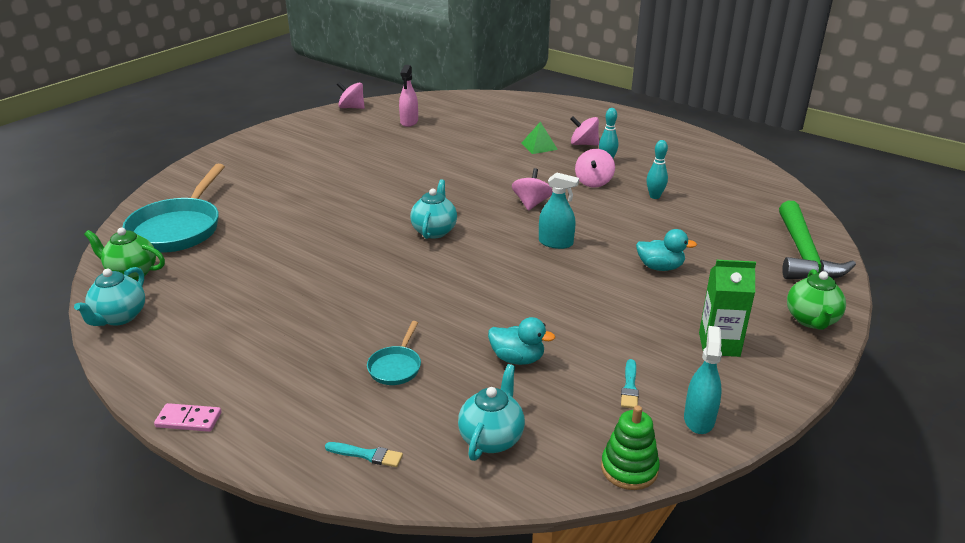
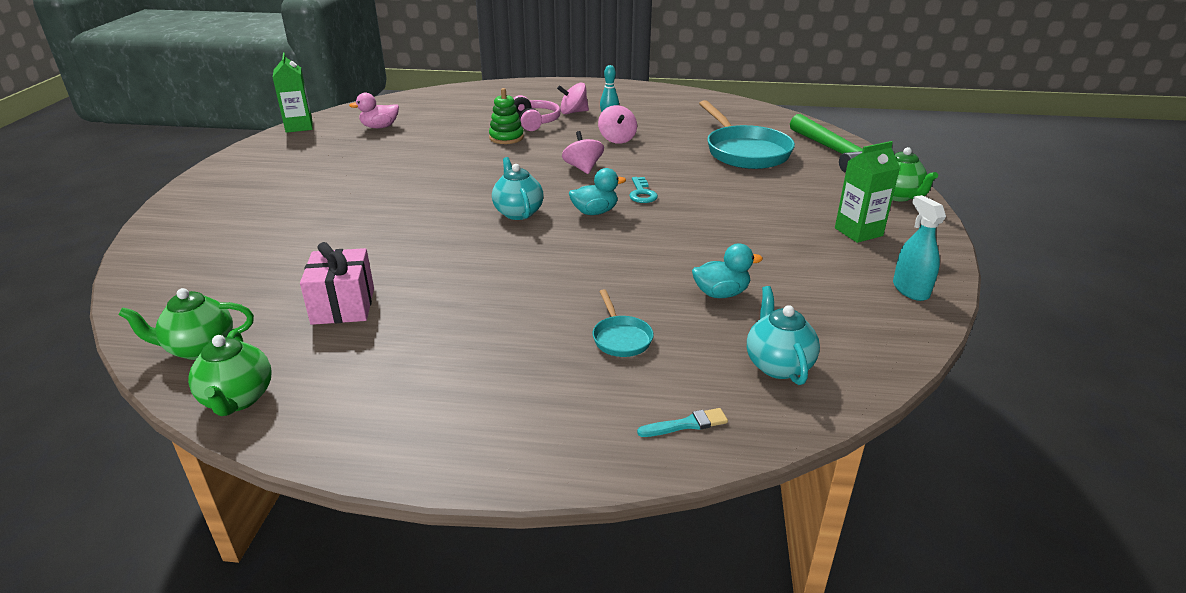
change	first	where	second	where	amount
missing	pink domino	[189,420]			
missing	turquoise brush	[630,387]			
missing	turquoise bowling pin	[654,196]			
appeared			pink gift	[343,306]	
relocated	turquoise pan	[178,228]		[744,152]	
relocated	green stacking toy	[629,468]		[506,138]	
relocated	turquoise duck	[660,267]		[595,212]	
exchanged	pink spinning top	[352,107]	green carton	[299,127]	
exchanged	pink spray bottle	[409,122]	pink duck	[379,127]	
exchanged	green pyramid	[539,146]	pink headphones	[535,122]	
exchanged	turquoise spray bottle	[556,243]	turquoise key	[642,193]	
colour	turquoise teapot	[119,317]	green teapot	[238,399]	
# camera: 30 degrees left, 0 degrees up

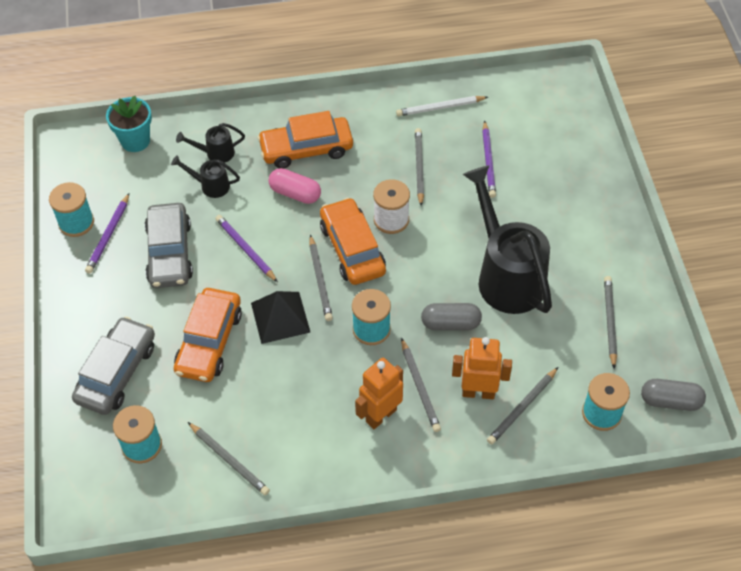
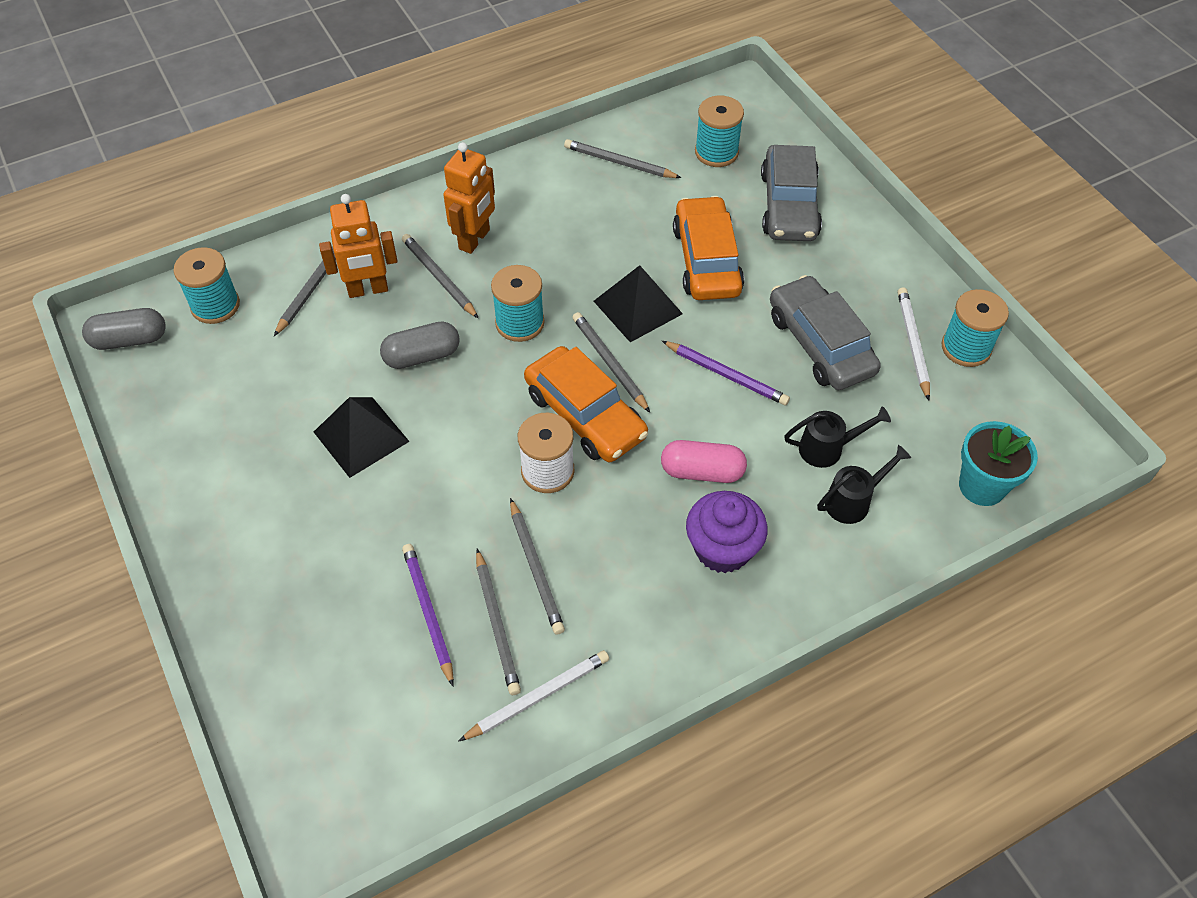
change	first	where	second	where	amount
relocated	grey pencil	[610,322]		[497,624]	
exchanged	orange car	[306,149]	purple cupcake	[722,549]	
exchanged	black watering can	[507,276]	black pyramid	[361,436]	
colour	purple pencil	[108,235]	white pencil	[913,344]	
# camera: 160 degrees right, 0 degrees up

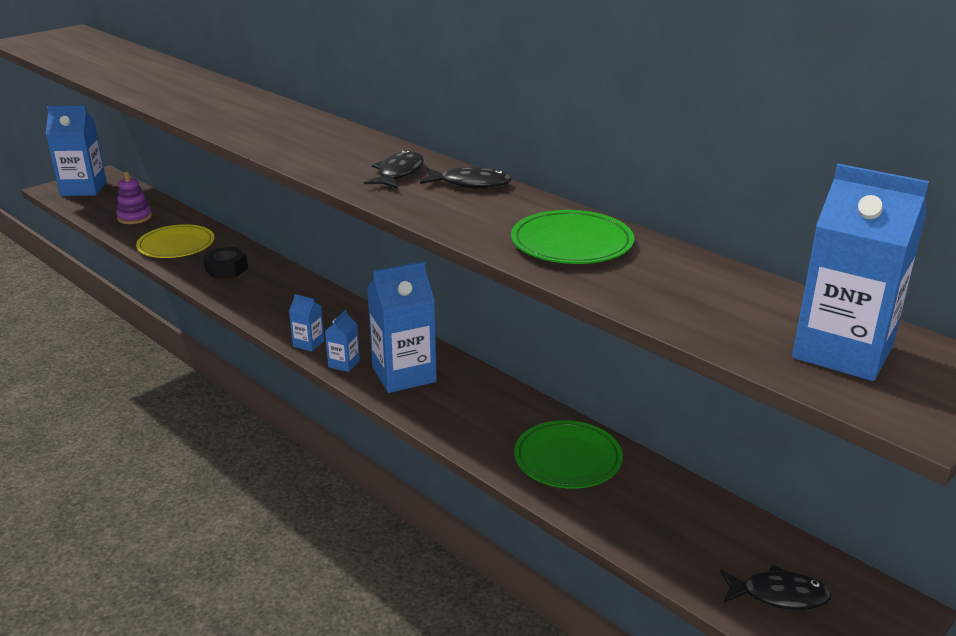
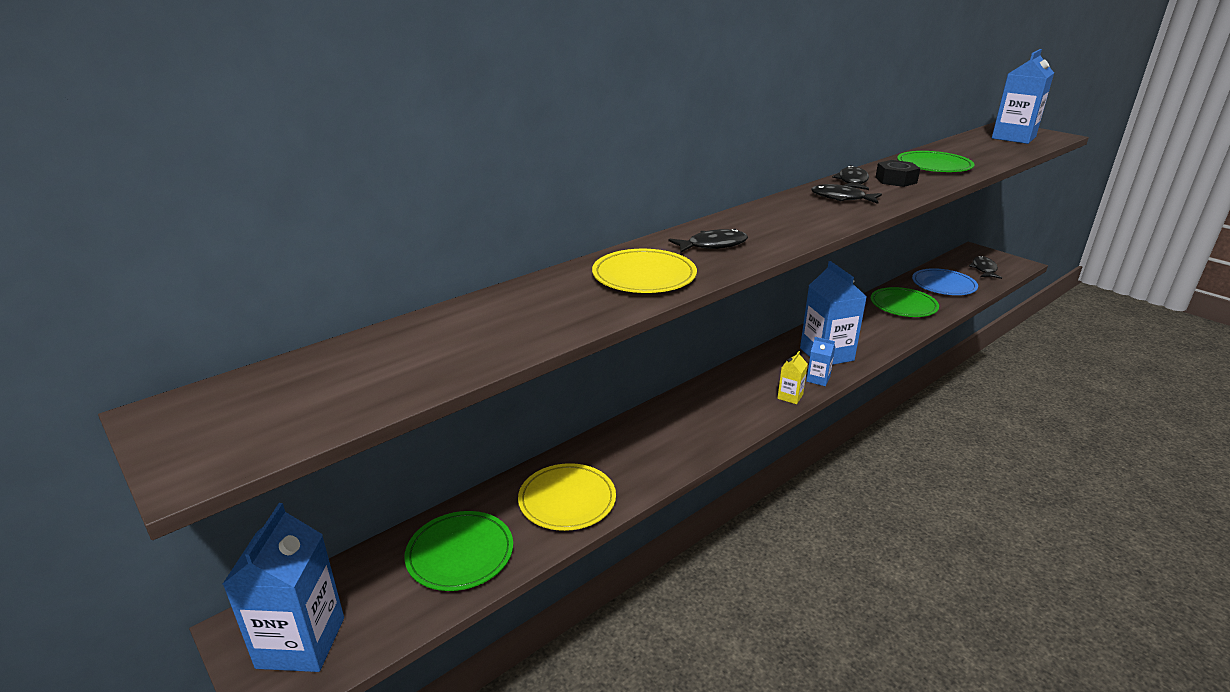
change	first	where	second	where	amount
appeared			yellow plate	[644,276]	
appeared			black fish	[713,245]	
appeared			blue plate	[943,285]	
relocated	black nut	[226,269]		[896,180]	
exchanged	purple stacking toy	[134,217]	green plate	[460,554]	
colour	blue carton	[308,344]	yellow carton	[790,396]	
# camera: 85 degrees left, 0 degrees up

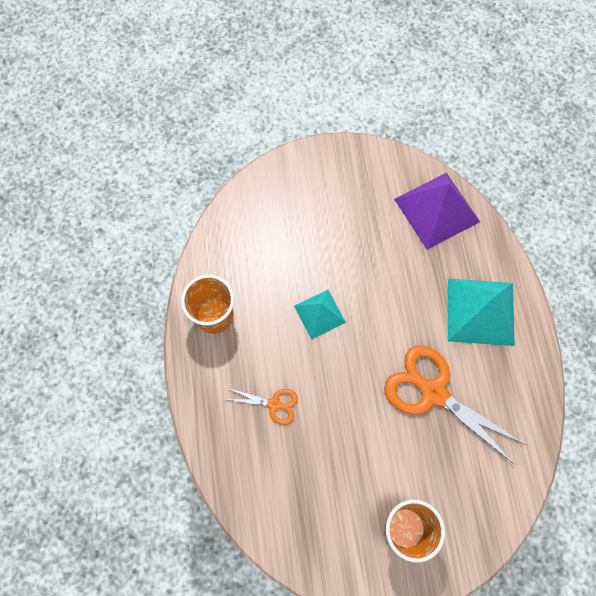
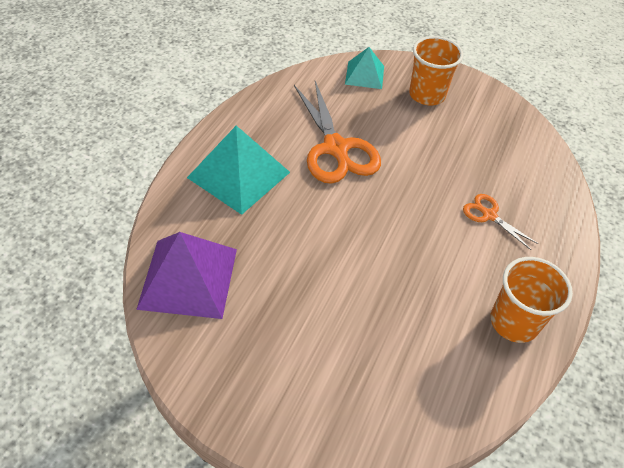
change	first	where	second	where	amount
relocated	turquoise pyramid	[319,314]		[364,75]	
# camera: 150 degrees left, 20 degrees down

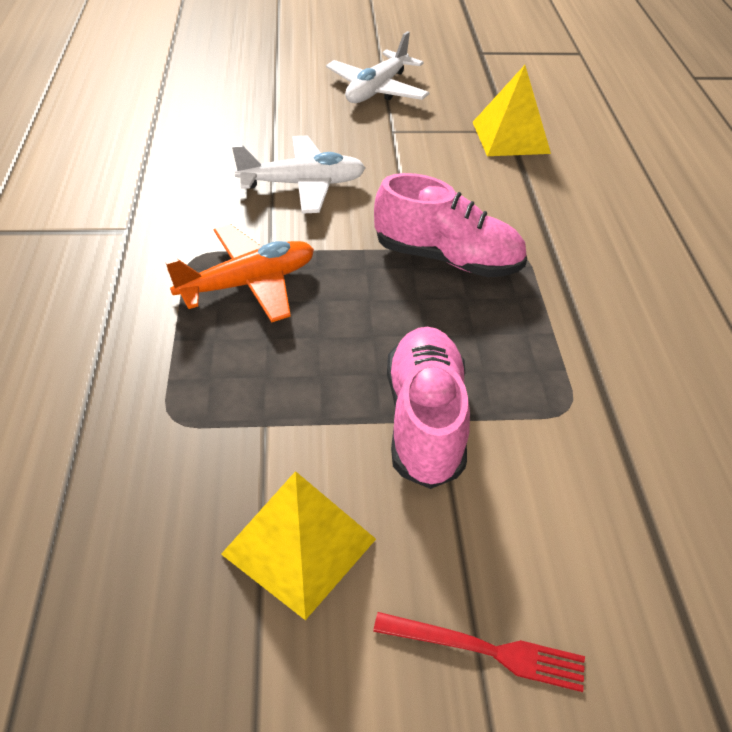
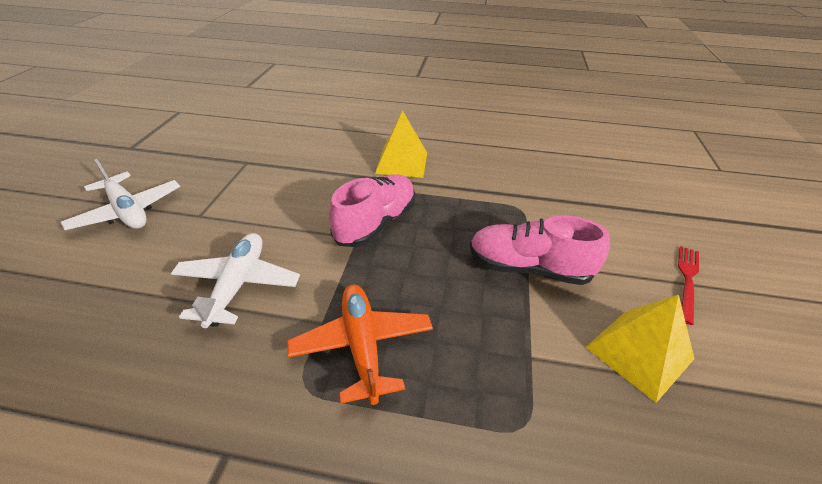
change	first	where	second	where	amount
relocated	yellow pyramid	[510,137]		[401,163]	
# camera: 75 degrees left, 5 degrees down

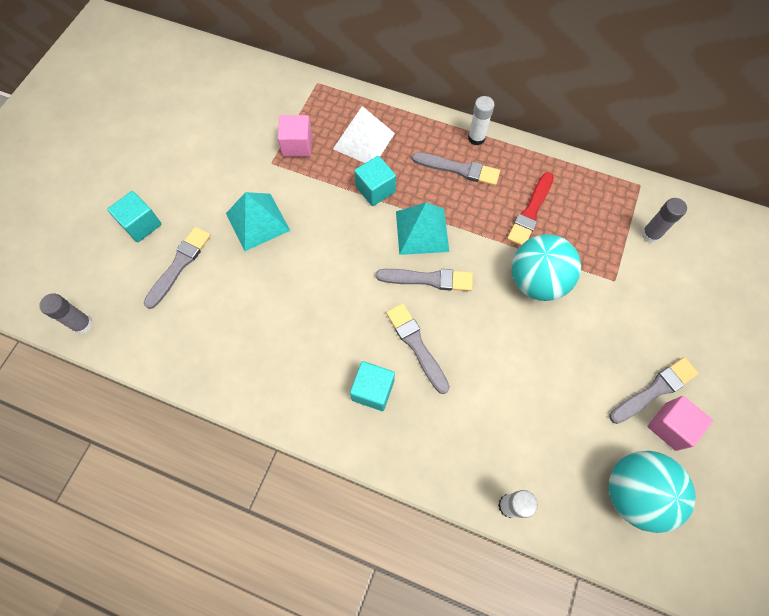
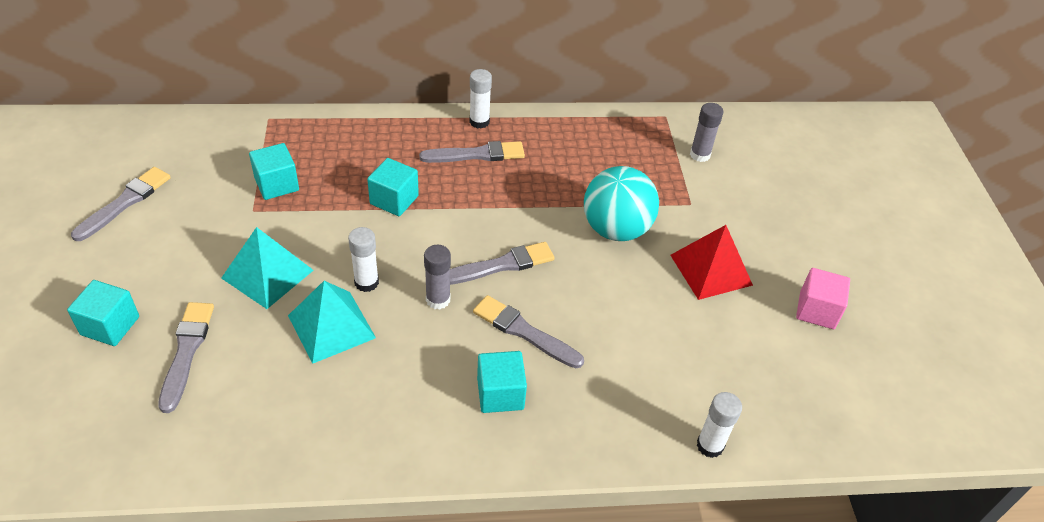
change	first	where	second	where	amount
missing	white pyramid	[363,141]			
missing	red brush	[530,212]			
missing	turquoise ball	[634,492]			
appeared			white glue stick	[366,282]	
appeared			red pyramid	[711,270]	
relocated	grey glue stick	[82,324]		[438,300]	
relocated	turquoise pyramid	[422,231]		[331,326]	
relocated	grey brush	[654,390]		[125,202]	
colour	pink cube	[297,145]	turquoise cube	[277,184]	
# camera: 30 degrees left, 20 degrees down

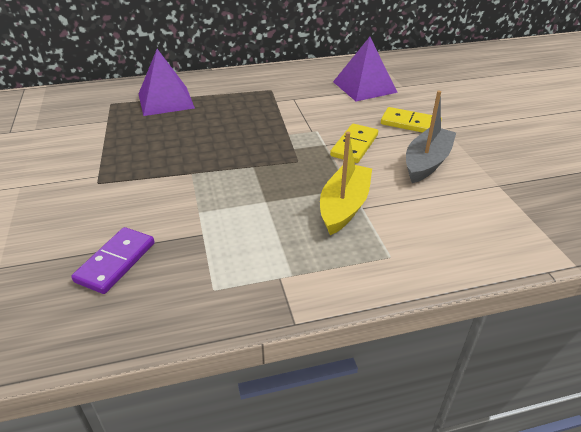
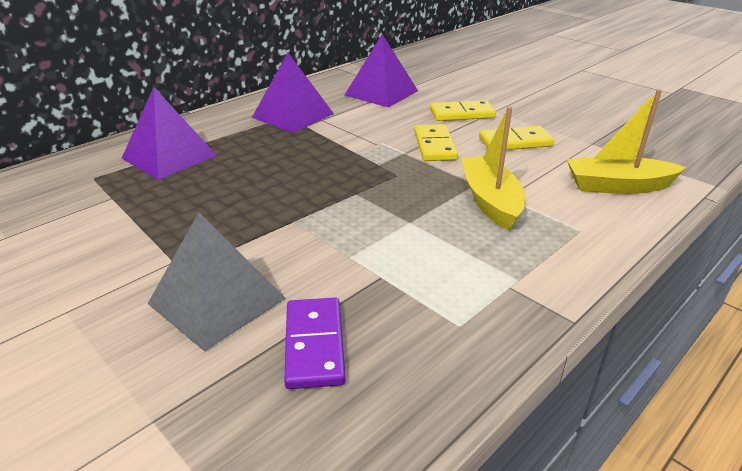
change	first	where	second	where	amount
appeared			grey pyramid	[216,301]	
appeared			purple pyramid	[293,115]	
appeared			yellow boat	[617,186]	
exchanged	grey boat	[427,162]	yellow domino	[515,142]	
# camera: 30 degrees left, 5 degrees down

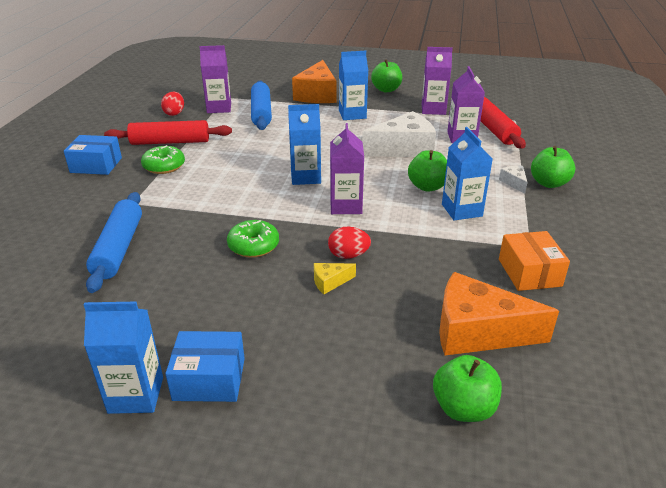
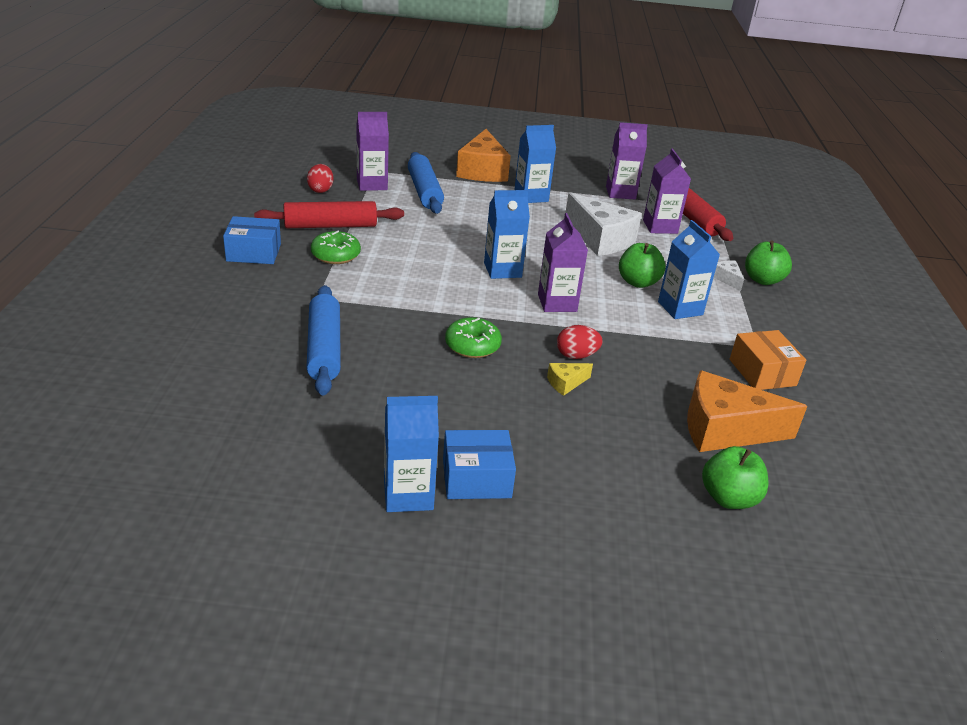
change	first	where	second	where	amount
missing	green apple	[386,90]			
spun	white cheese	[403,149]		[600,239]	75 degrees clockwise
# camera: 10 degrees left, 0 degrees up

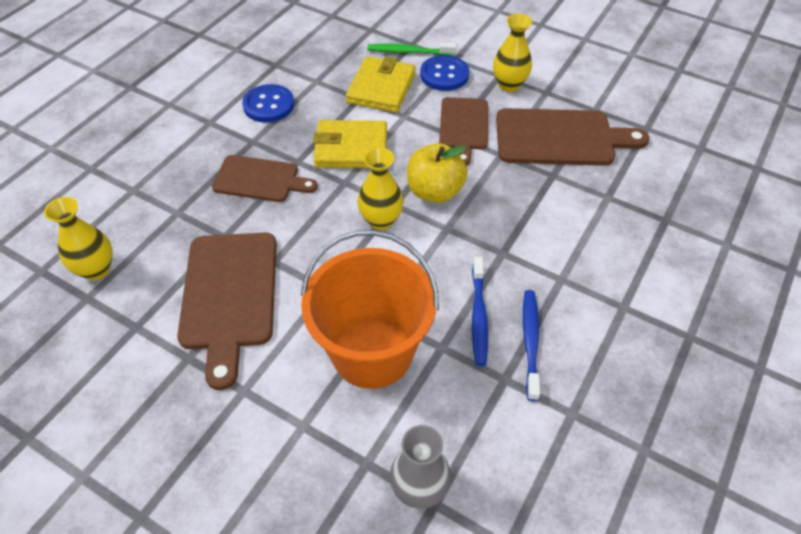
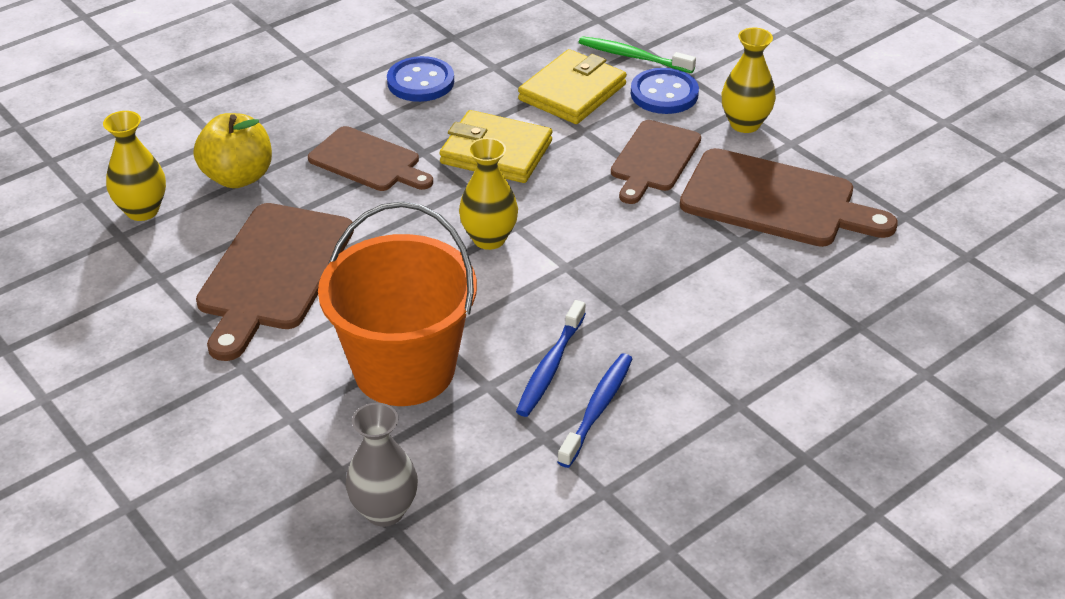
change	first	where	second	where	amount
relocated	yellow apple	[435,192]		[238,177]	
# camera: 20 degrees right, 10 degrees down

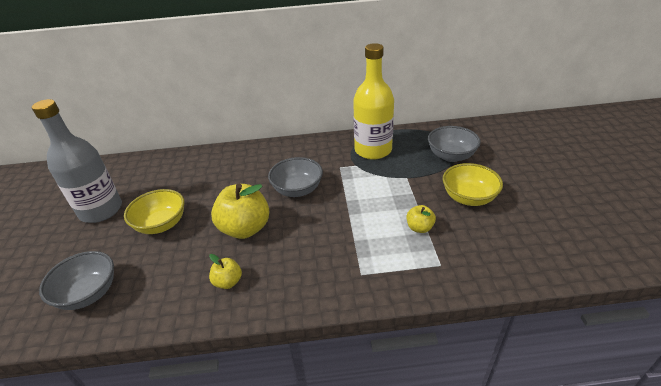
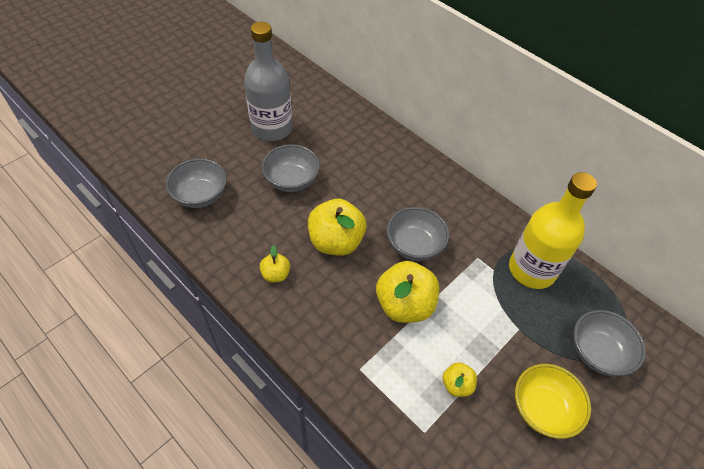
change	first	where	second	where	amount
appeared			yellow apple	[404,305]	
colour	yellow bowl	[161,224]	grey bowl	[291,180]	
# camera: 45 degrees right, 15 degrees up

